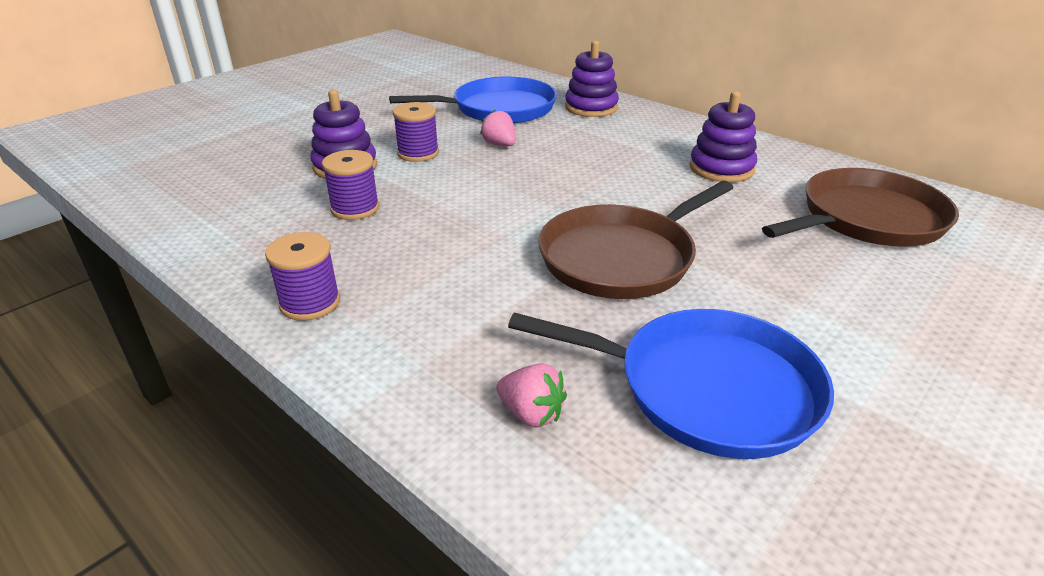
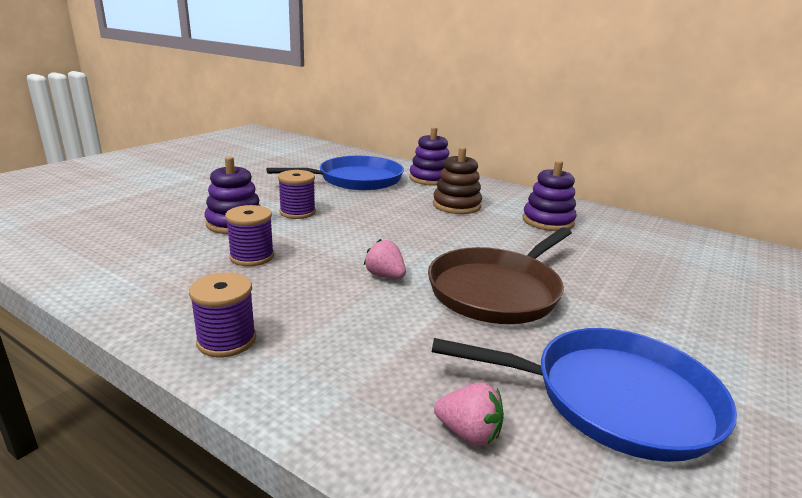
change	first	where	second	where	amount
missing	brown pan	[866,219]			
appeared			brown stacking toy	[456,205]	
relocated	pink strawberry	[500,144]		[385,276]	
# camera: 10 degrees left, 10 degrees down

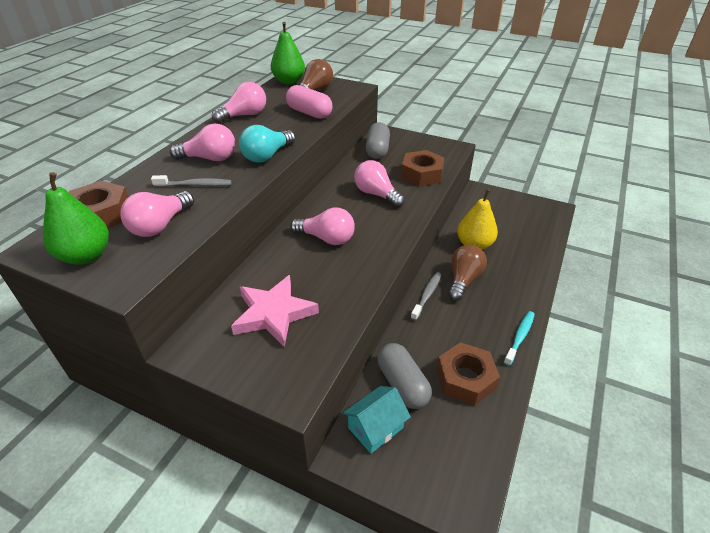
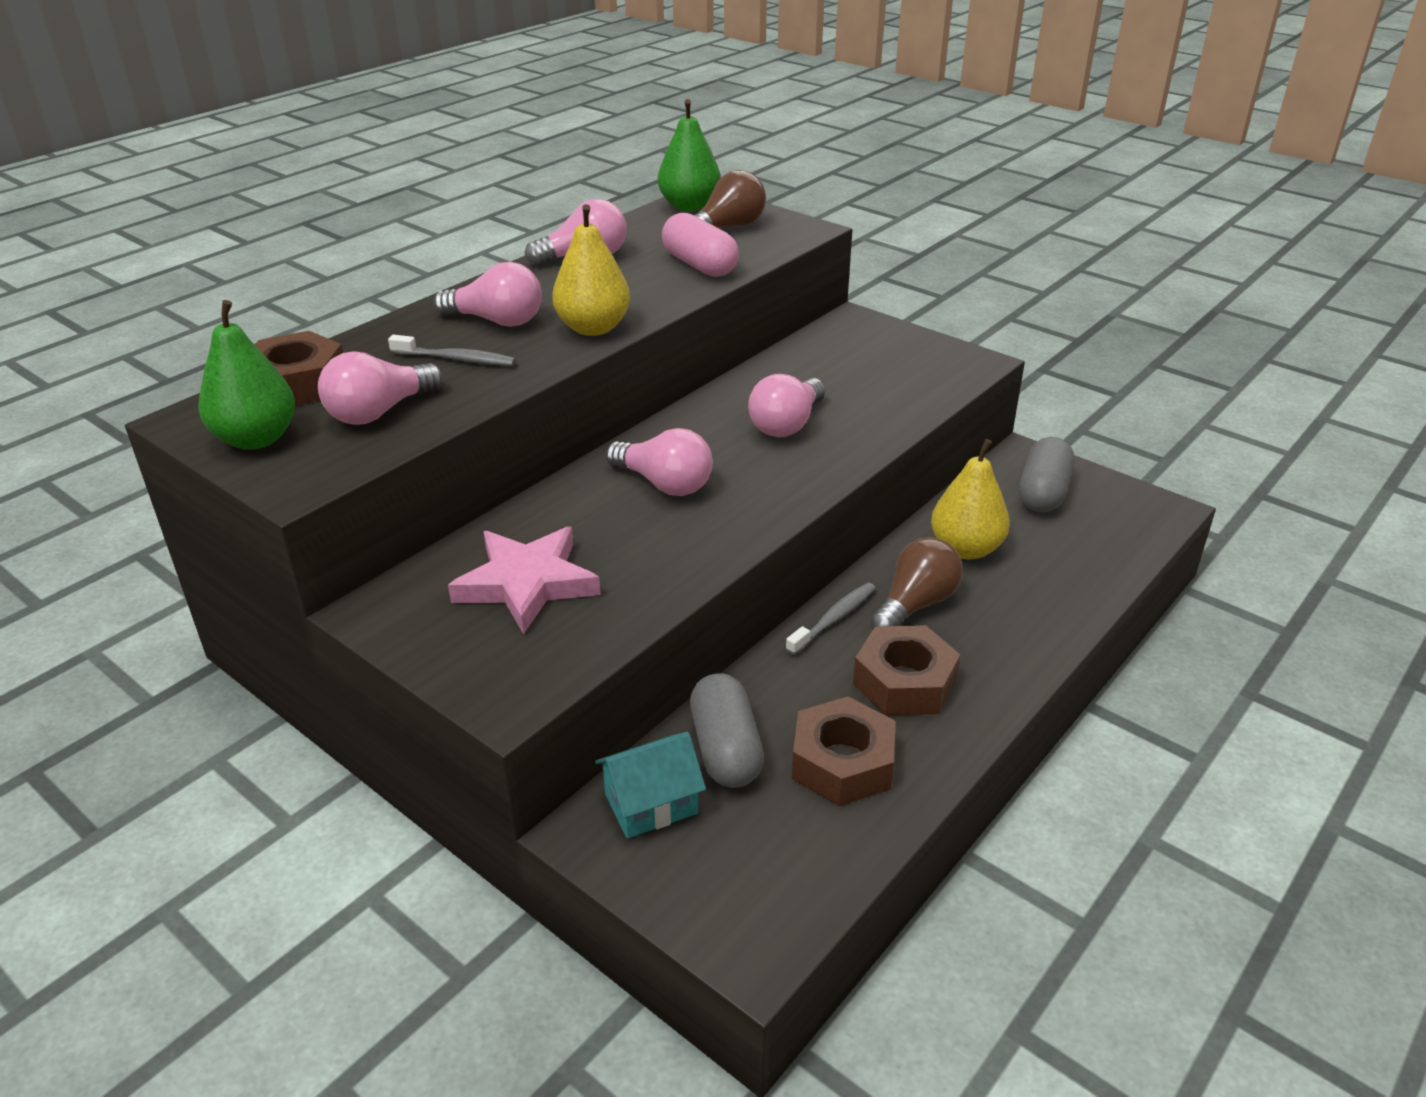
change	first	where	second	where	amount
missing	turquoise toothbrush	[520,337]			
relocated	grey capsule	[377,150]		[1043,492]	
relocated	brown nut	[422,174]		[904,682]	
exchanged	turquoise light bulb	[267,156]	yellow pear	[593,328]	
spun	pink light bulb	[376,194]		[787,424]	120 degrees counterclockwise
# camera: 15 degrees right, 5 degrees down

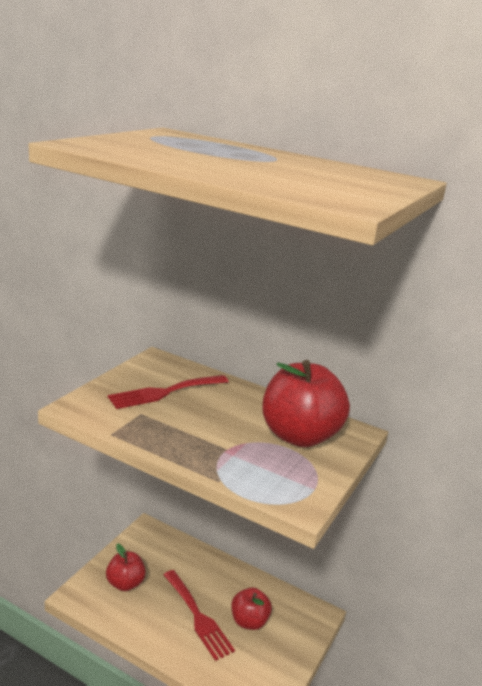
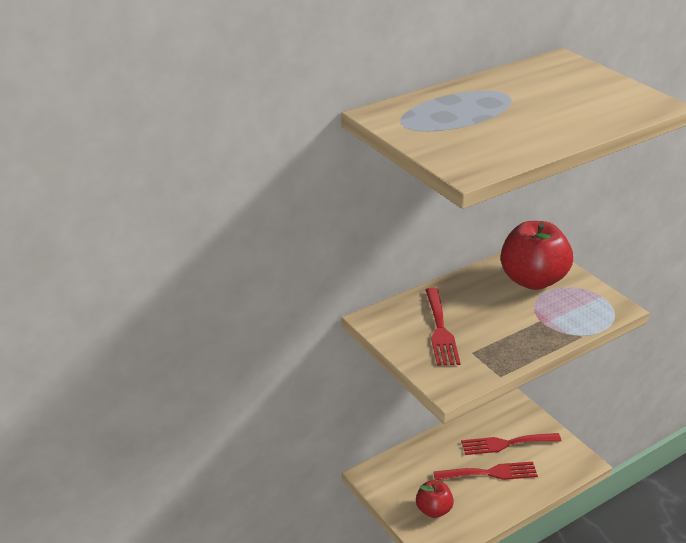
change	first	where	second	where	amount
exchanged	red apple	[249,621]	red fork	[506,444]	
# camera: 60 degrees left, 10 degrees up

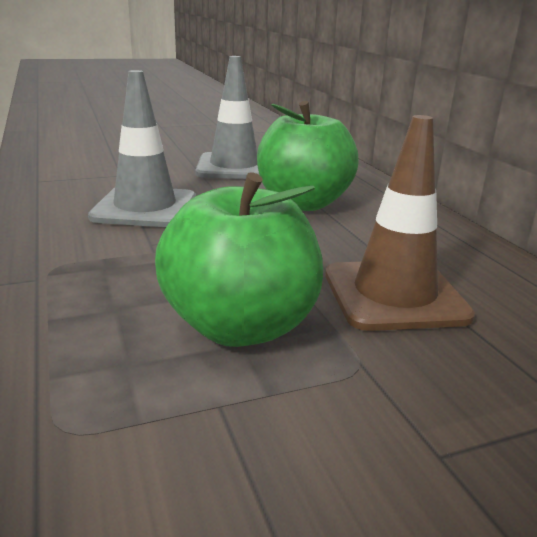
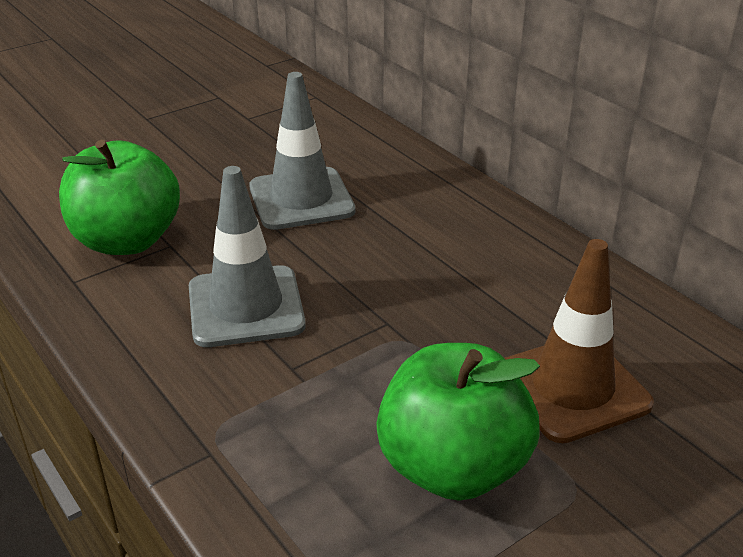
change	first	where	second	where	amount
relocated	green apple	[303,203]		[127,241]	
# camera: 15 degrees left, 10 degrees up

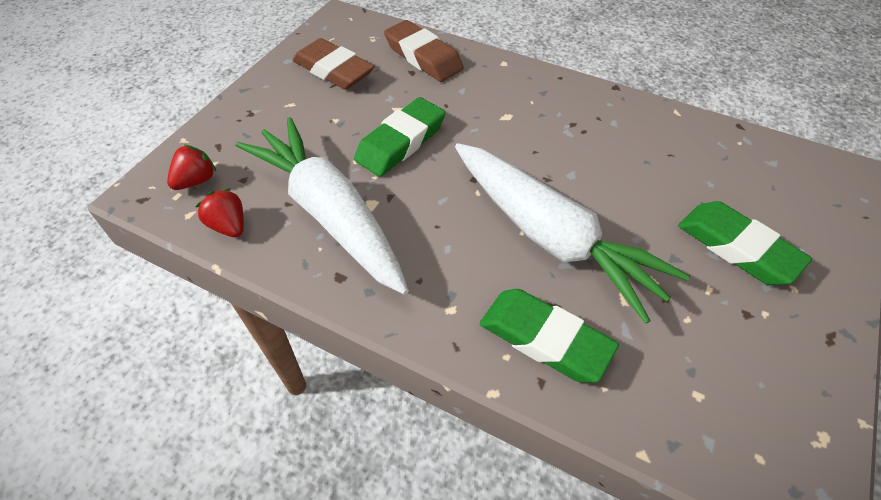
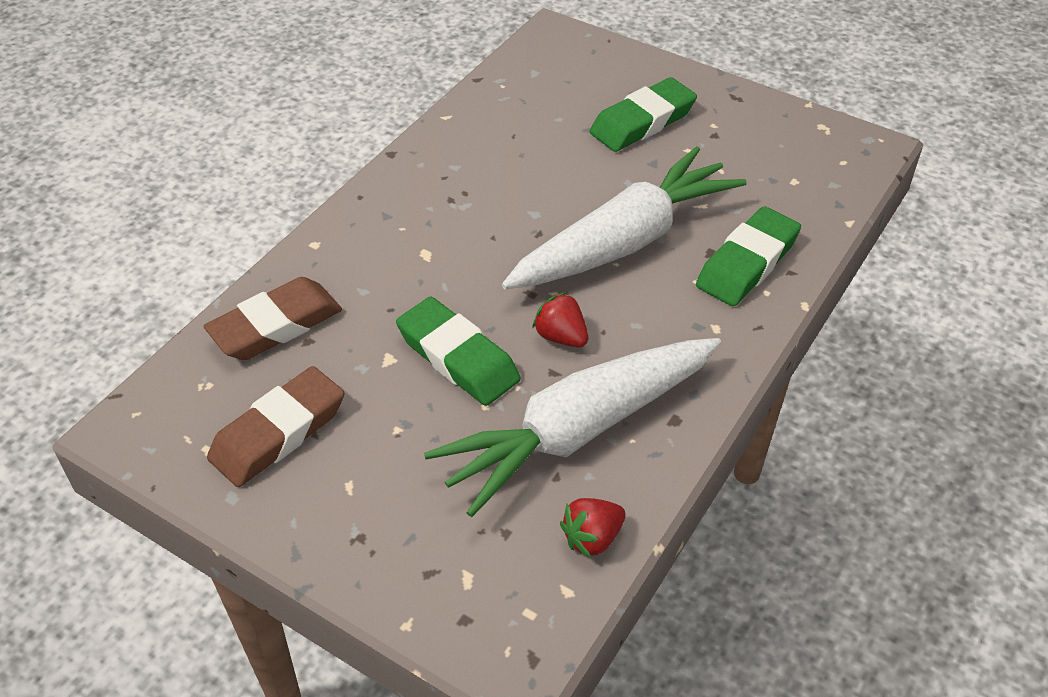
change	first	where	second	where	amount
relocated	red strawberry	[196,181]		[561,337]	
# camera: 85 degrees left, 5 degrees down

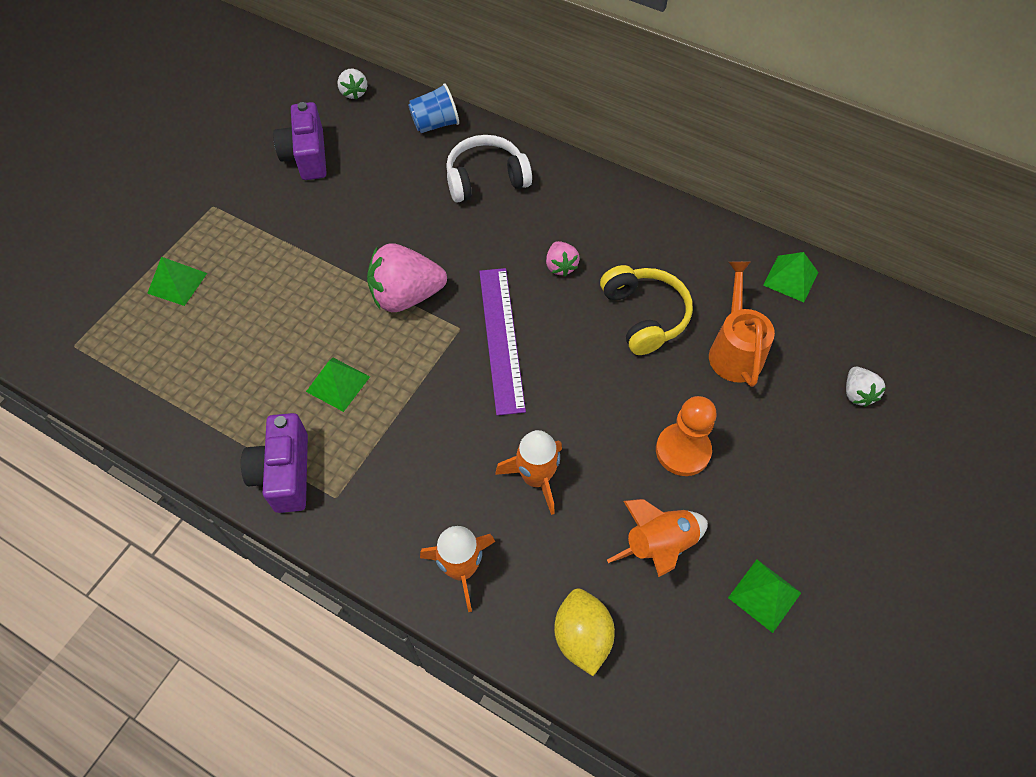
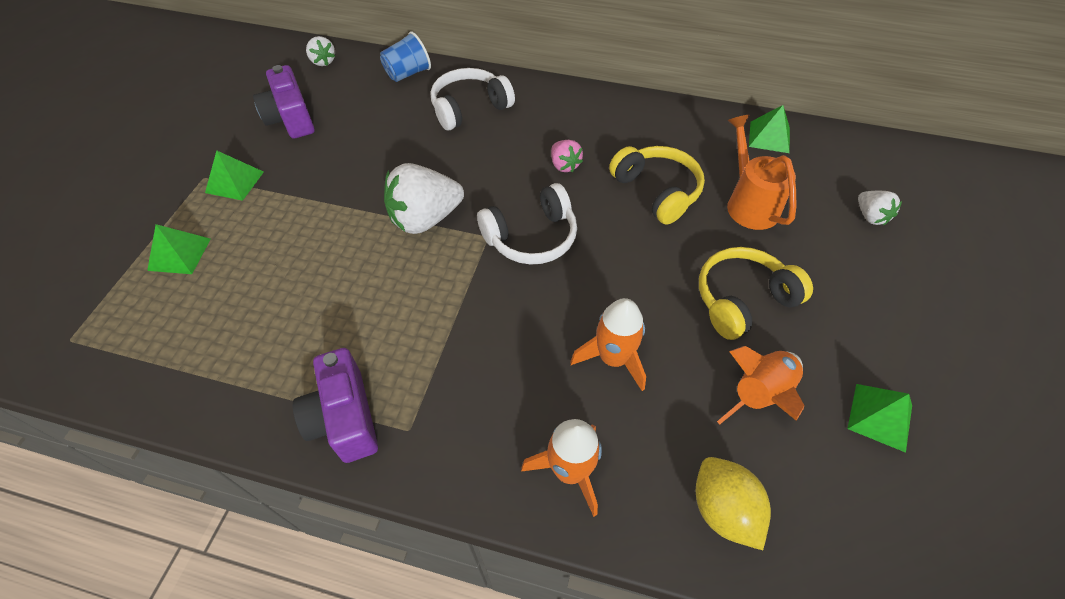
change	first	where	second	where	amount
relocated	green pyramid	[338,384]		[235,182]	
exchanged	purple ruler	[501,338]	white headphones	[531,237]	
exchanged	orange pawn	[683,451]	yellow headphones	[742,300]	
colour	pink strawberry	[406,296]	white strawberry	[425,219]	
# camera: 15 degrees left, 5 degrees down

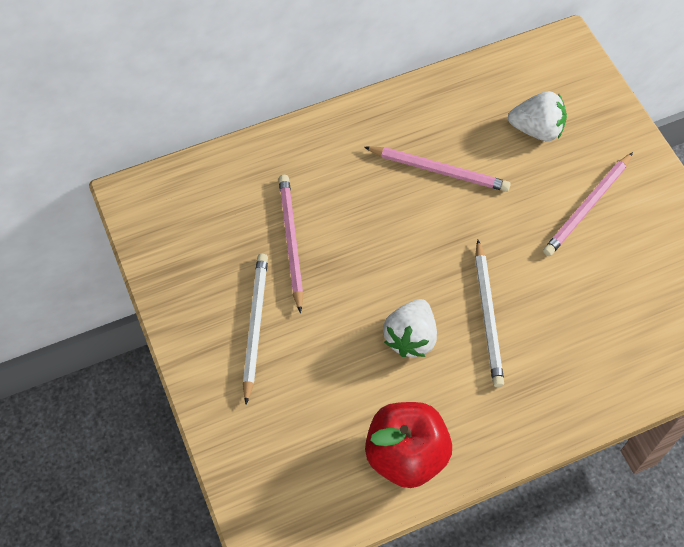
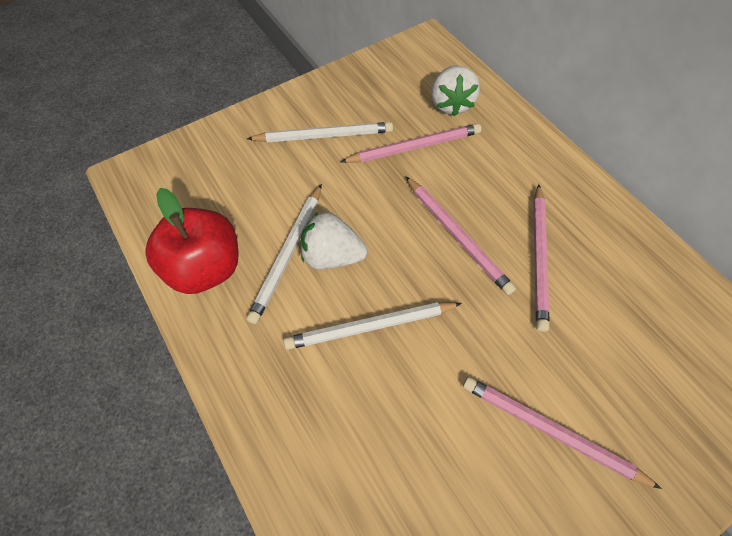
change	first	where	second	where	amount
appeared			white pencil	[288,254]	
appeared			pink pencil	[457,236]	
relocated	white strawberry	[536,129]		[451,104]	
# camera: 80 degrees right, 0 degrees up

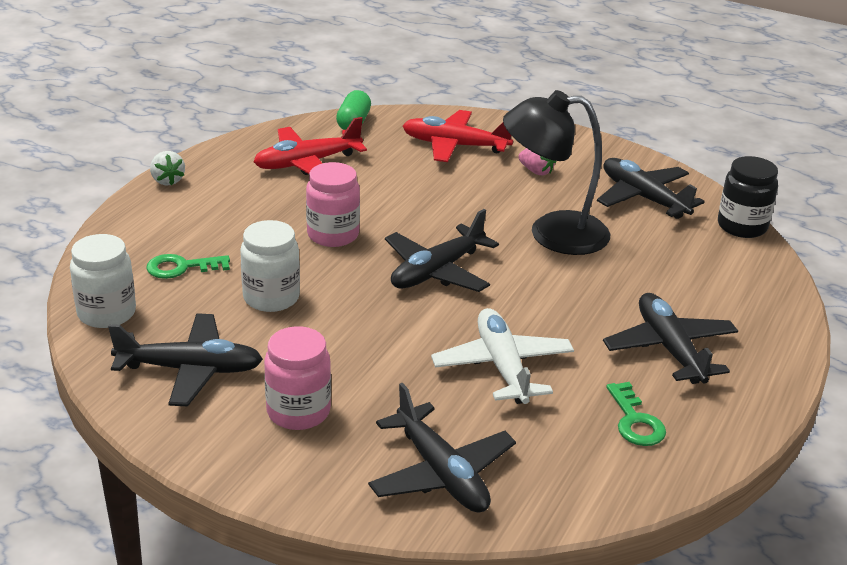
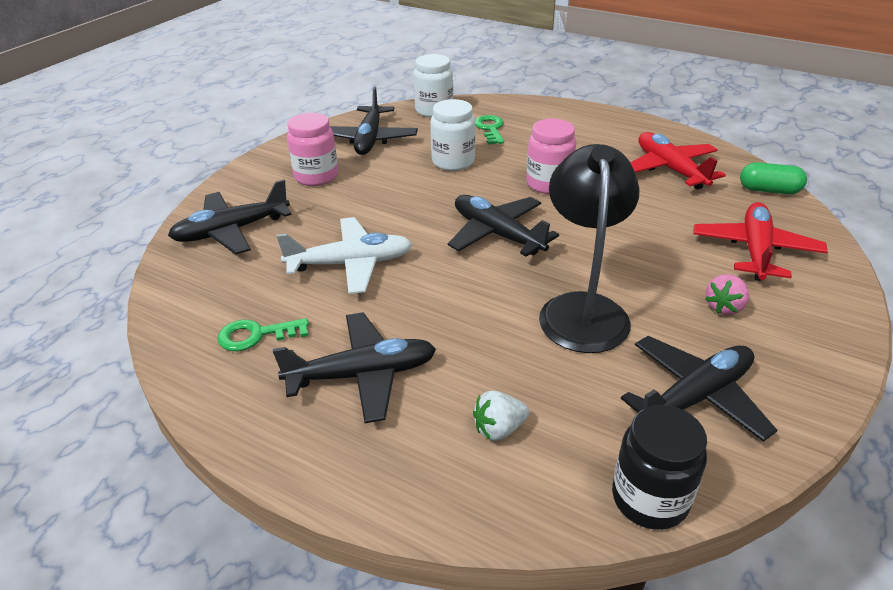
change	first	where	second	where	amount
relocated	white strawberry	[167,180]		[499,429]	
# camera: 95 degrees right, 5 degrees up

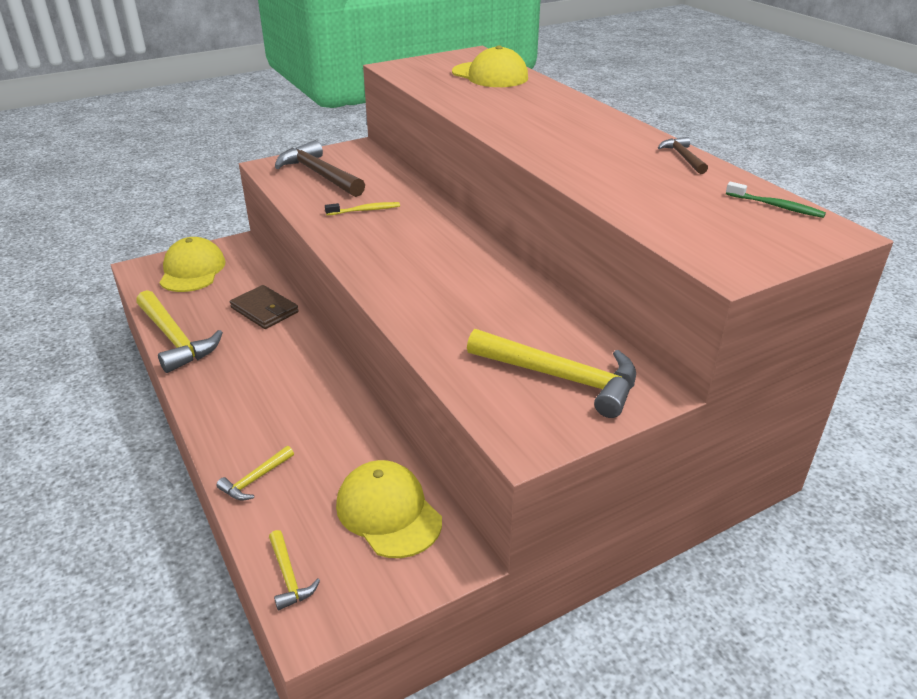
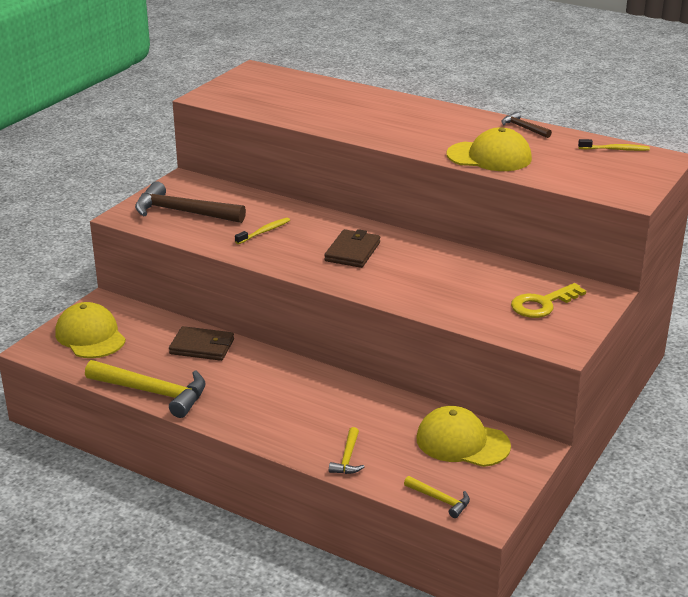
change	first	where	second	where	amount
appeared			brown wallet	[352,252]	
relocated	yellow cap	[490,75]		[489,157]	
exchanged	yellow hammer	[561,378]	yellow key	[542,304]	
colour	green toothbrush	[776,206]	yellow toothbrush	[615,149]	
# camera: 30 degrees left, 5 degrees down

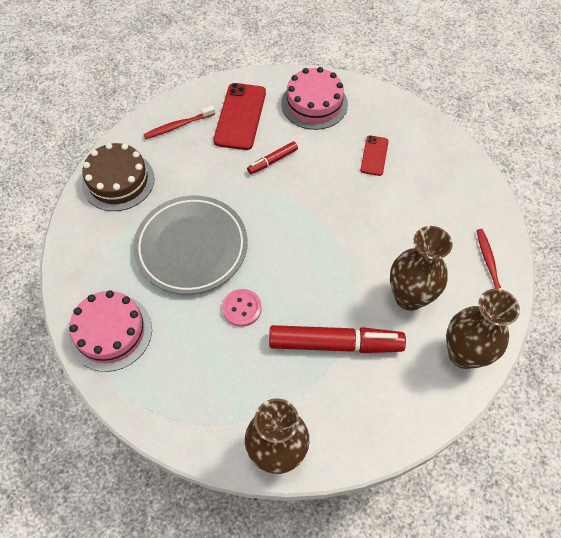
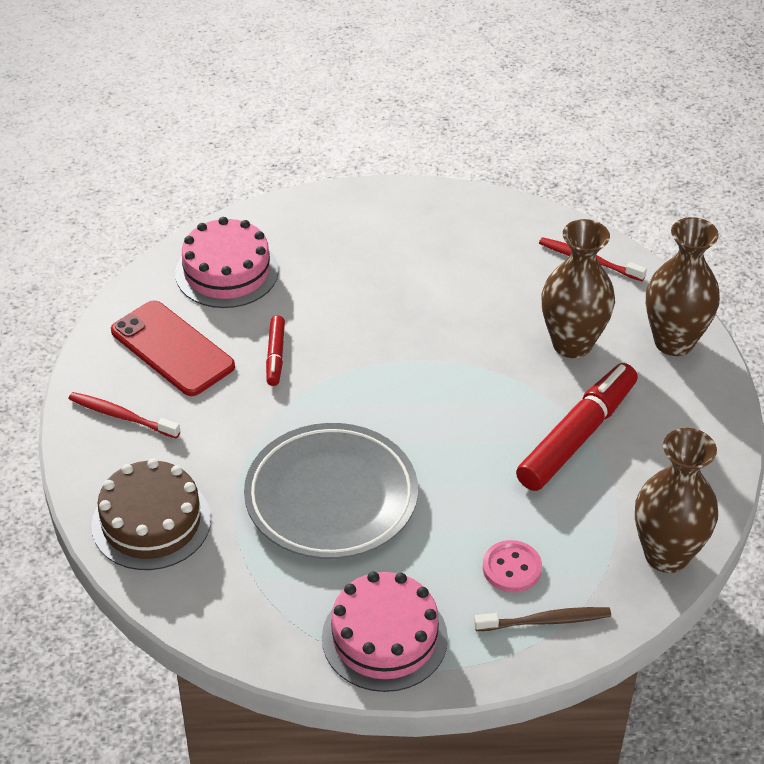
change	first	where	second	where	amount
missing	red phone	[374,155]			
appeared			brown toothbrush	[545,621]	
relocated	pink button	[242,308]		[512,568]	
spun	red toothbrush	[178,126]		[122,416]	105 degrees clockwise
# camera: 55 degrees left, 15 degrees down

